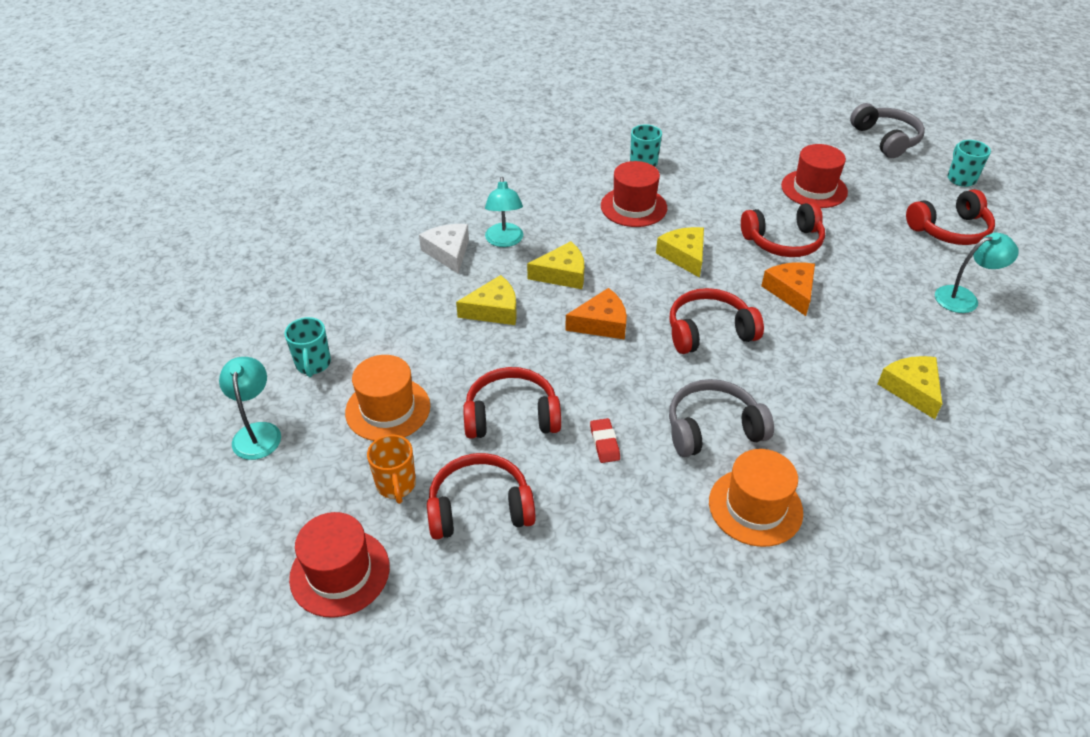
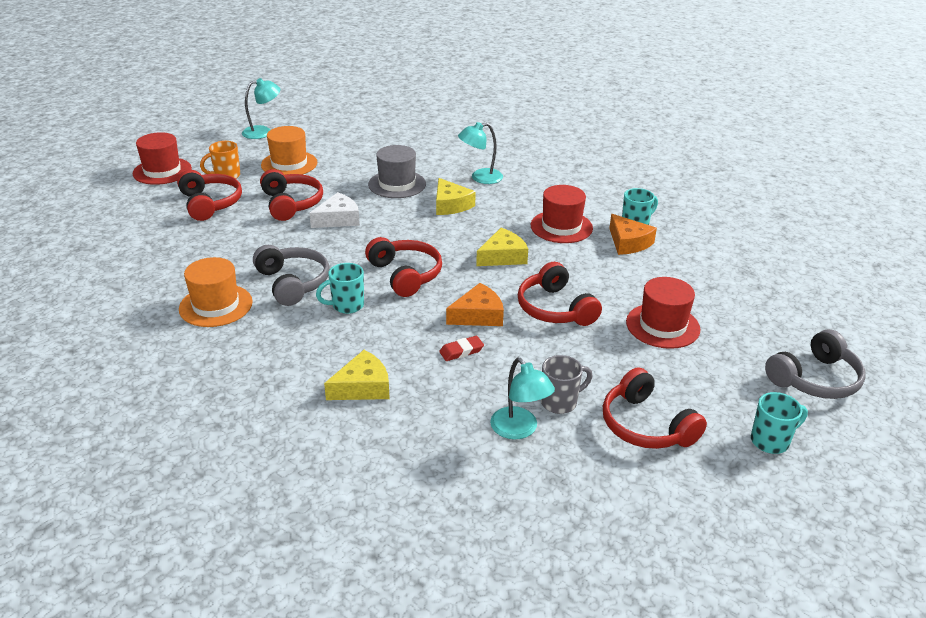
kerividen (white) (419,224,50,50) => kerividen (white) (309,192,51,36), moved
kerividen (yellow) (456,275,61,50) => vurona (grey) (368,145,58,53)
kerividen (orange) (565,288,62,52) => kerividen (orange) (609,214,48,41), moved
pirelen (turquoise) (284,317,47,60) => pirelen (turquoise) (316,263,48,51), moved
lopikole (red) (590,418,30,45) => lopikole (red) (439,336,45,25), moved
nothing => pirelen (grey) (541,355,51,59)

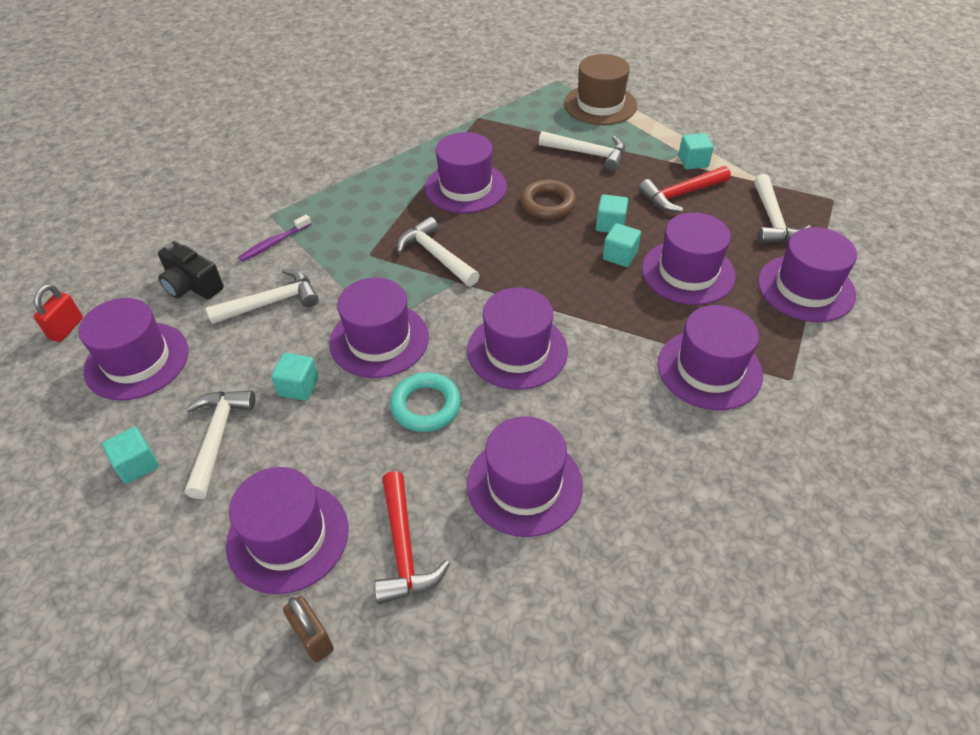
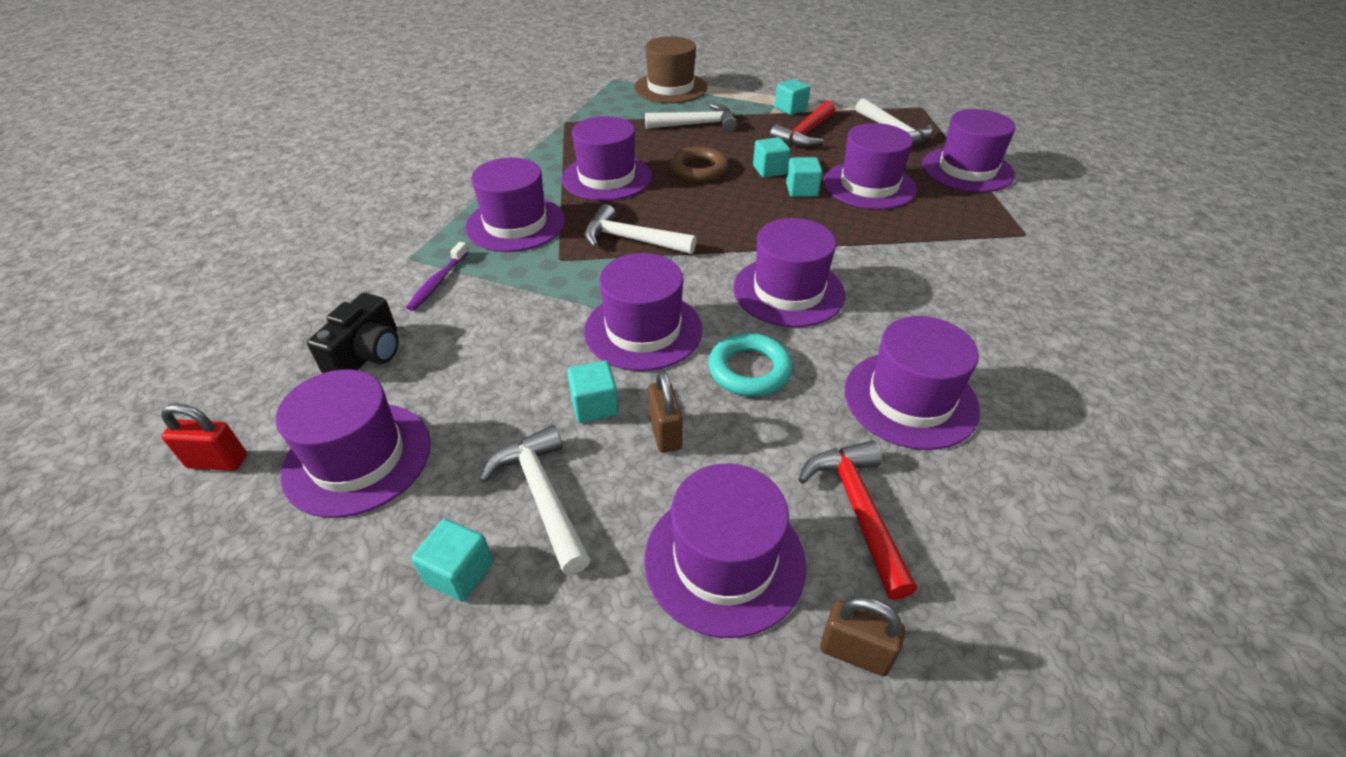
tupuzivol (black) (158,241,66,58) => tupuzivol (black) (307,293,92,80), 75 degrees counterclockwise
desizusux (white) (206,268,113,56) => nothing
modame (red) (33,284,50,58) => modame (red) (161,403,86,68), 75 degrees counterclockwise
vurona (purple) (658,305,105,105) => vurona (purple) (465,157,100,95), moved
desizusux (red) (374,471,76,133) => desizusux (red) (798,440,119,160), 150 degrees counterclockwise
nothing => modame (brown) (648,370,35,83)

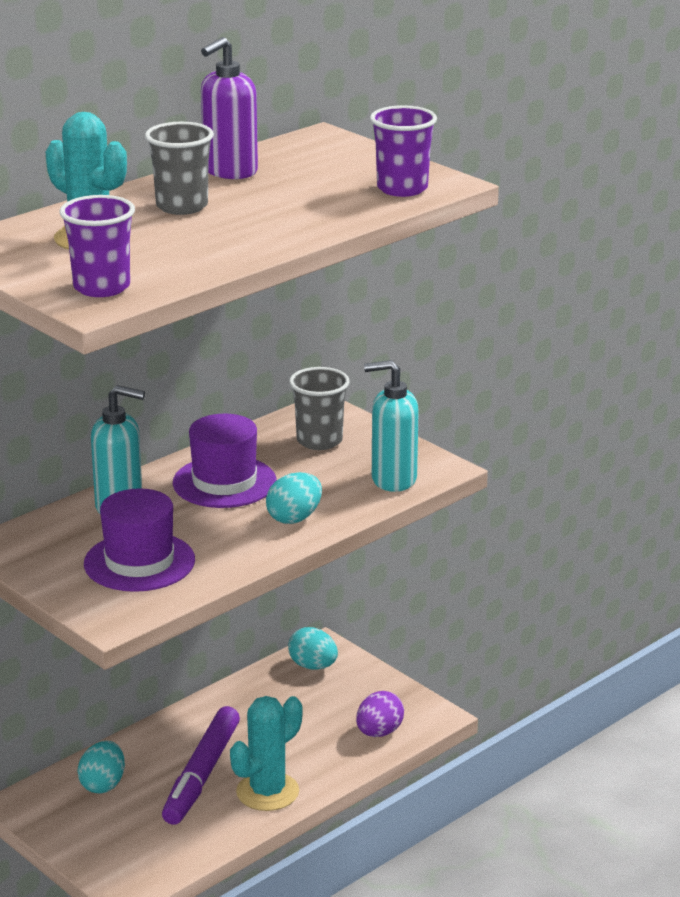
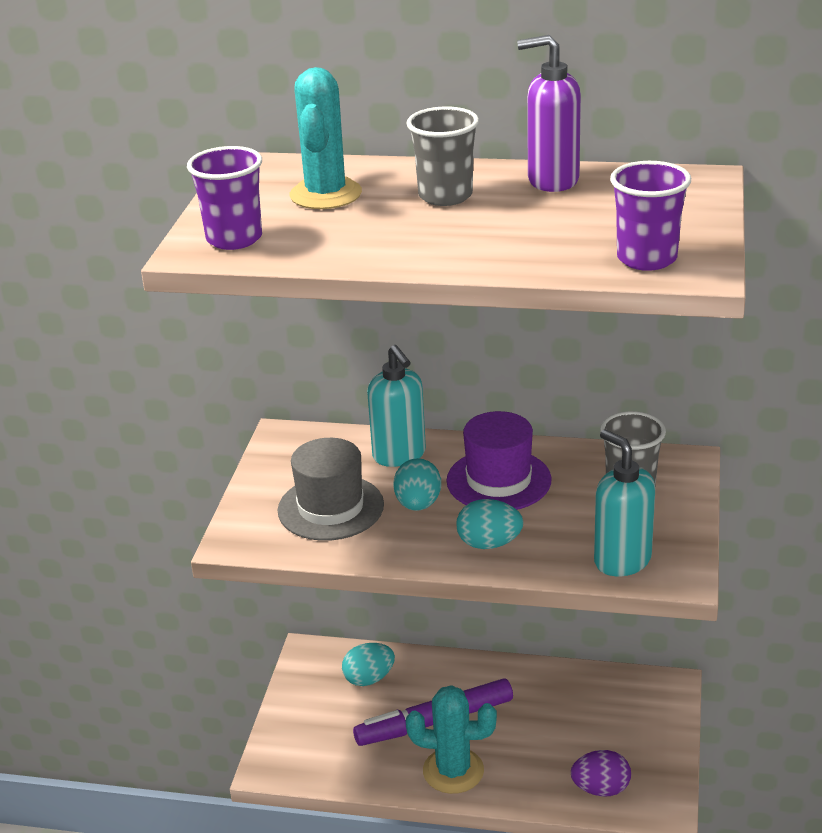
vurona (purple) (84,489,111,103) => vurona (grey) (278,438,106,103)
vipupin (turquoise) (288,627,50,43) => vipupin (turquoise) (393,458,48,53), moved

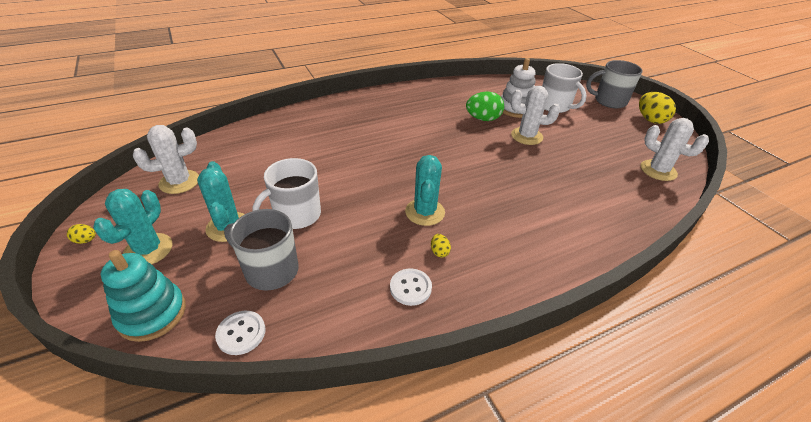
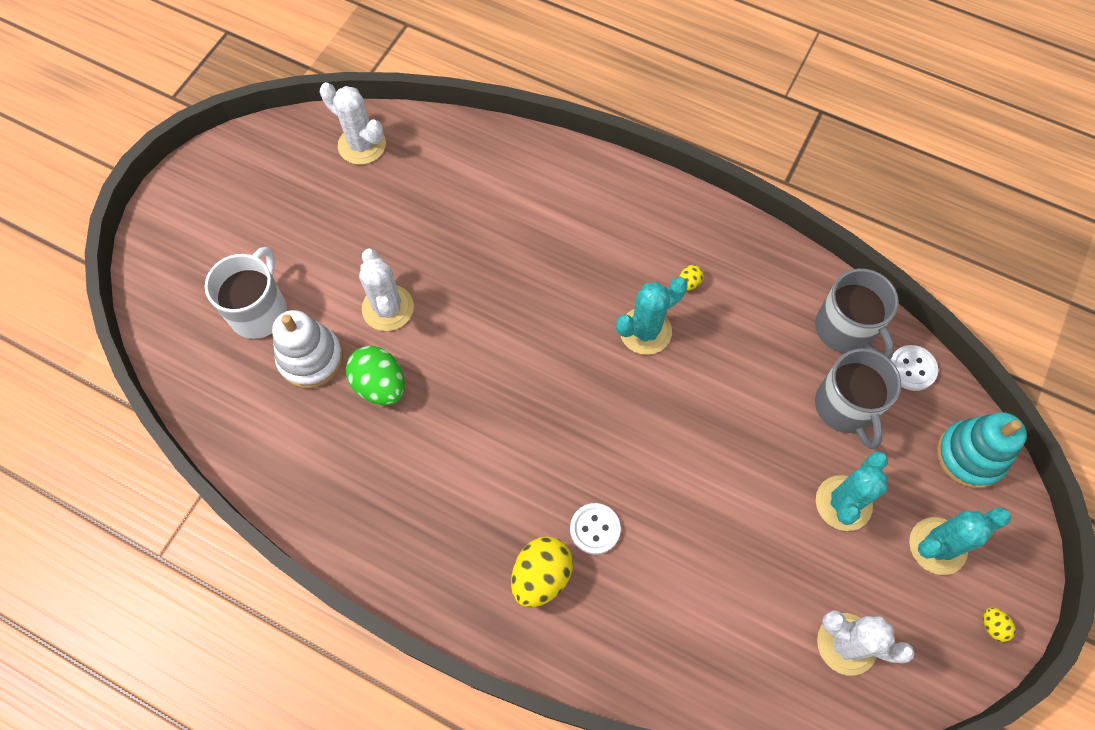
pirelen (grey) (586,60,57,48) => pirelen (grey) (815,269,84,90), moved
vipupin (yellow) (639,92,37,32) => vipupin (yellow) (511,536,62,72), moved
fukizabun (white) (641,118,68,63) => fukizabun (white) (320,82,66,83), 60 degrees counterclockwise
pirelen (white) (253,158,68,71) => nothing
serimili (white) (390,268,42,38) => serimili (white) (570,503,51,52), moved

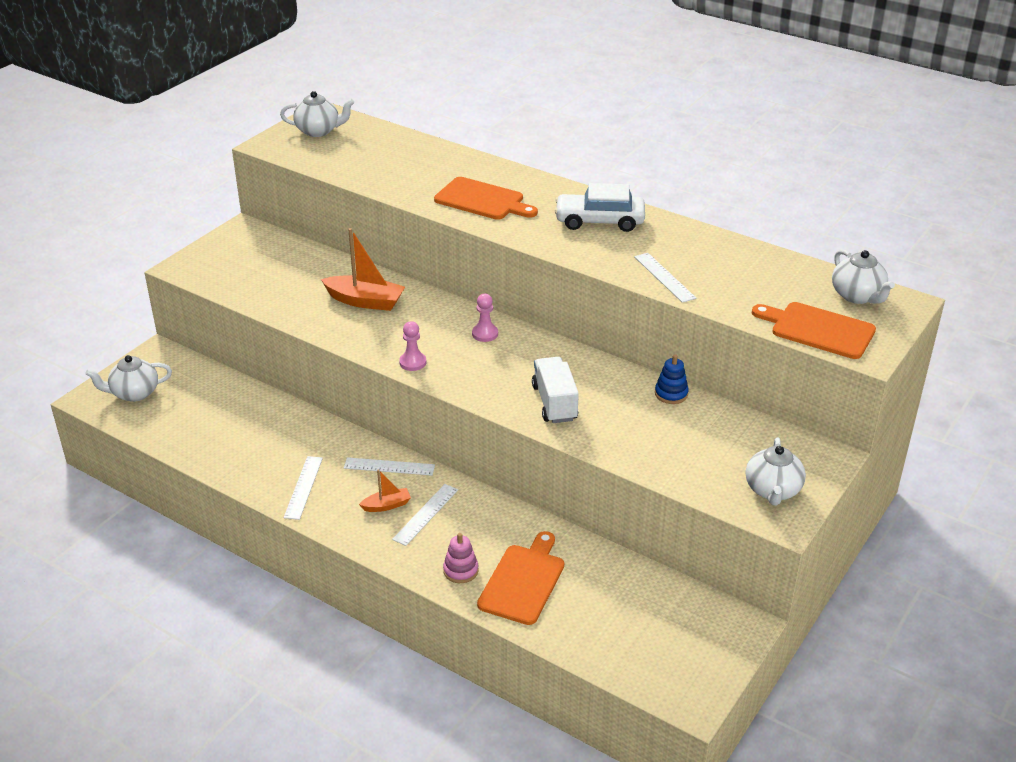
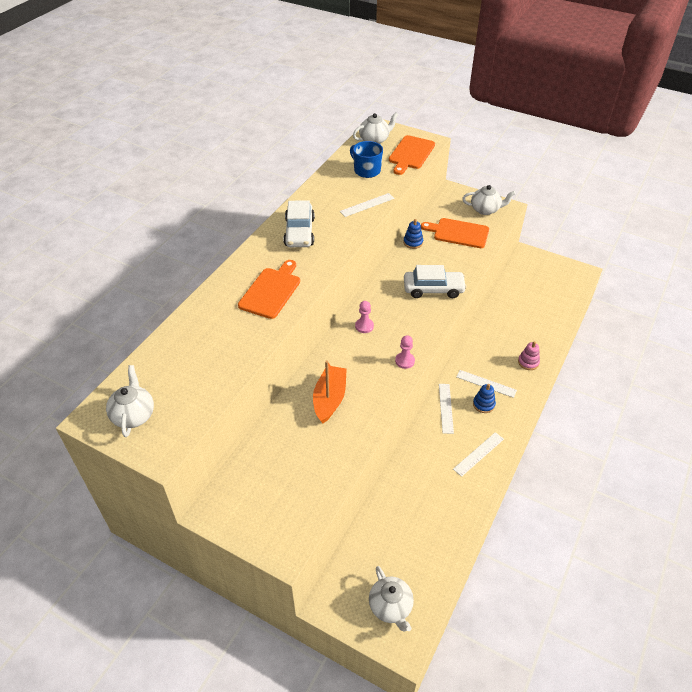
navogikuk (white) (532,357,47,66) => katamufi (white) (404,265,63,33)
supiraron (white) (284,456,39,64) => supiraron (white) (453,432,51,45), 45 degrees counterclockwise
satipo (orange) (359,469,52,43) => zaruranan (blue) (473,384,23,29)
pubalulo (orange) (477,531,87,94) => pubalulo (orange) (421,218,68,30), moved
nothing => pirelen (blue) (350,141,33,37)

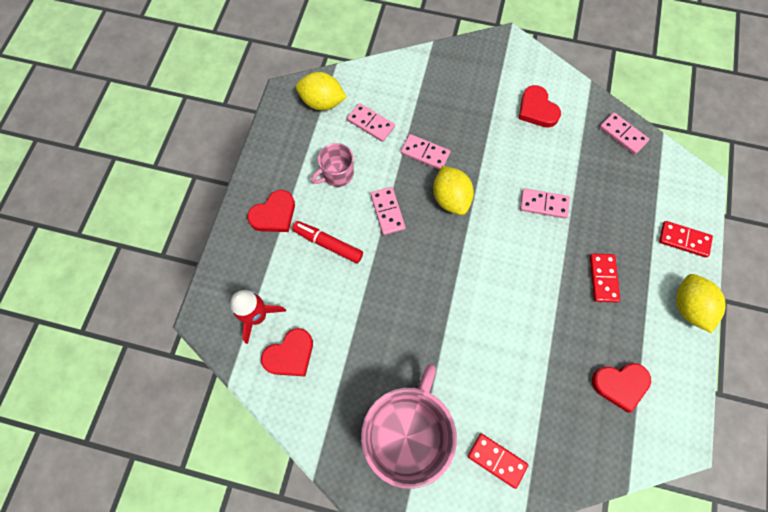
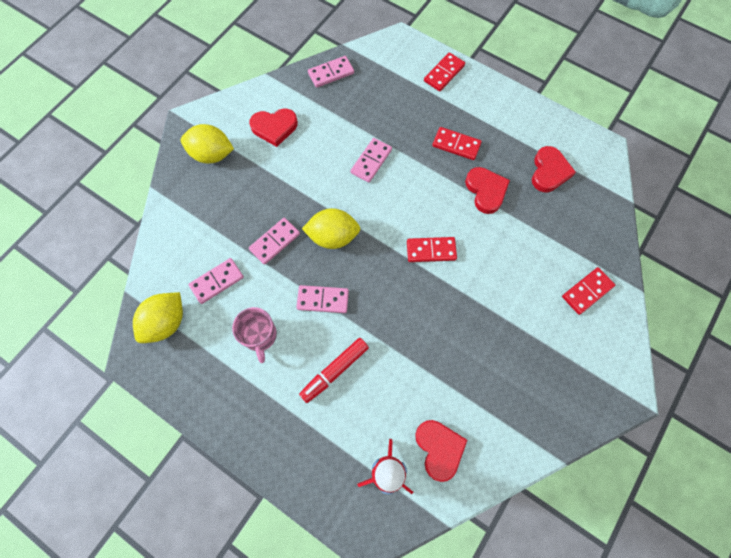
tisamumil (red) (247,190,48,42) => tisamumil (red) (465,167,45,47), moved
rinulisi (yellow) (676,274,50,59) => rinulisi (yellow) (181,124,53,39), moved
pirelen (pink) (361,364,96,125) => nothing
nothing => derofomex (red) (407,237,50,25)

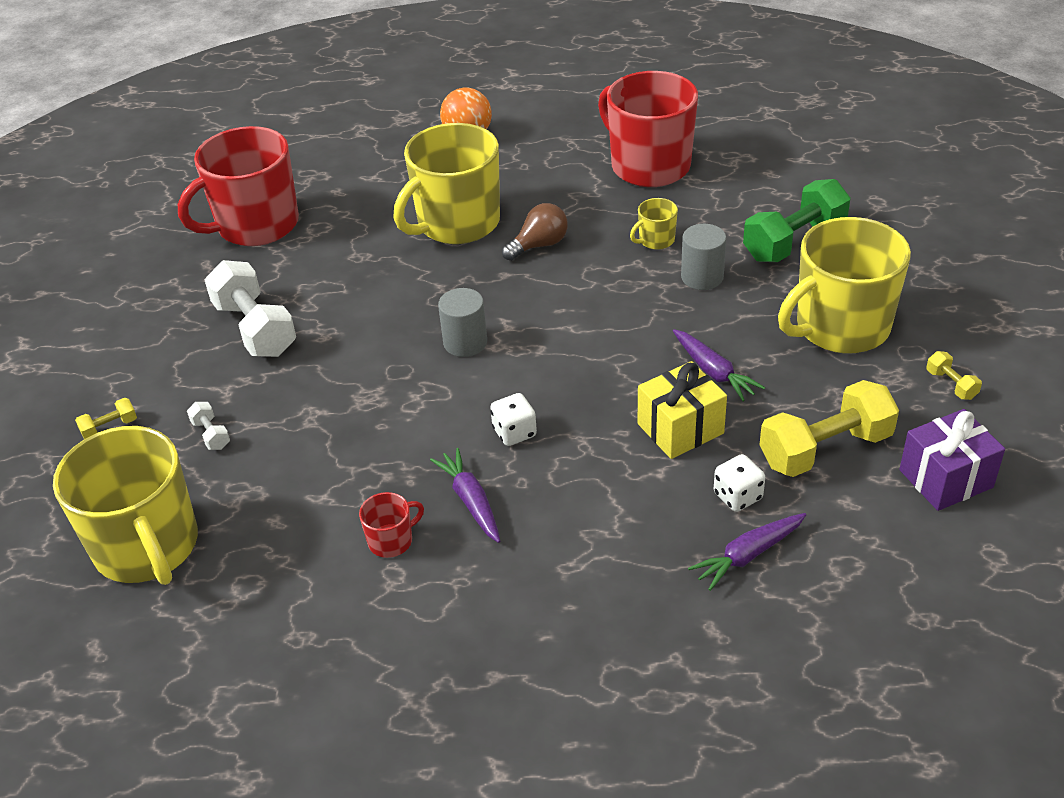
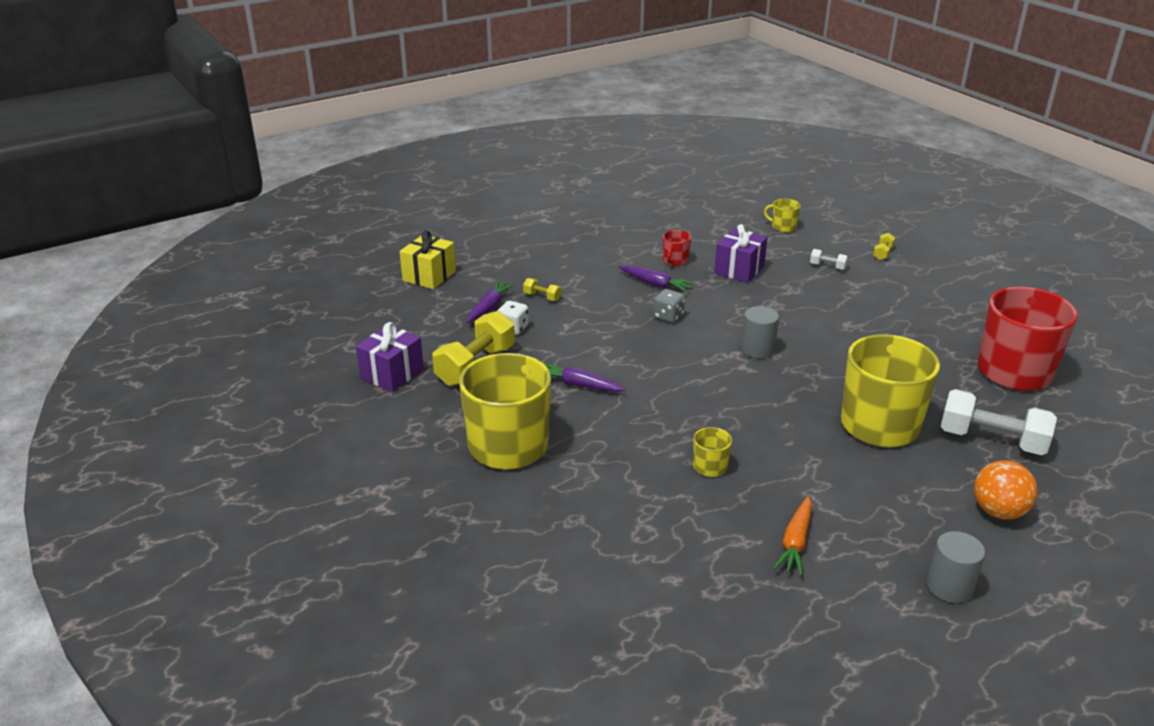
pirelen (red) (598,71,100,116) => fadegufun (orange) (774,496,38,80)
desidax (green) (743,179,108,83) => nothing
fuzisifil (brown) (502,203,66,58) => nothing
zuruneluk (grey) (681,224,45,66) => zuruneluk (grey) (927,531,58,72), moved
desidax (white) (205,260,91,97) => desidax (white) (940,389,117,66), moved
desidax (yellow) (926,351,56,49) => desidax (yellow) (523,278,38,23), moved
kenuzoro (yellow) (638,361,89,98) => kenuzoro (yellow) (399,230,57,59), moved
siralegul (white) (490,393,47,53) => siralegul (grey) (654,289,31,34)
pirelen (yellow) (53,426,145,159) => pirelen (yellow) (764,199,37,33), x0.42
nothing => kenuzoro (purple) (714,224,54,59)

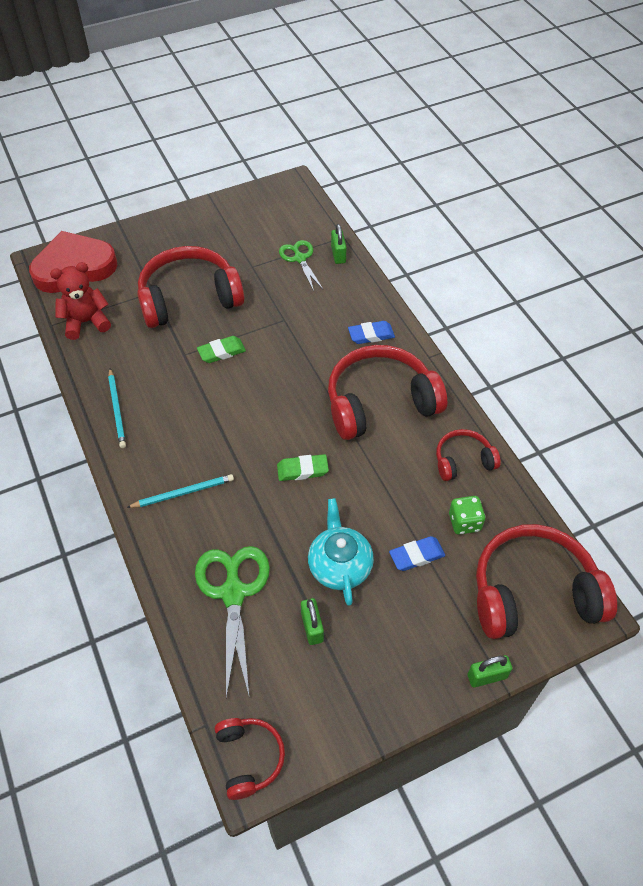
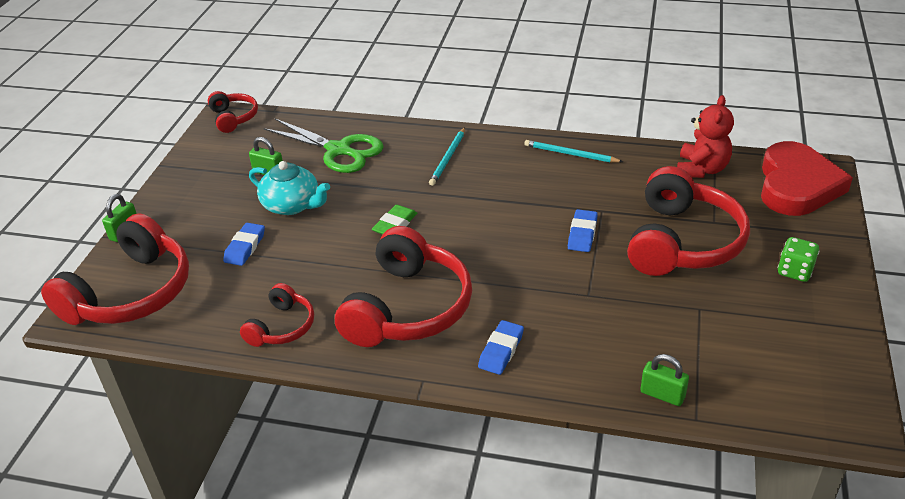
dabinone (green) (279,240,45,51) => nothing
lopikole (green) (197,336,49,27) => lopikole (blue) (568,209,30,43)
siralegul (green) (449,496,36,39) => siralegul (green) (778,237,41,45), moved
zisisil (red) (215,718,70,82) => zisisil (red) (208,91,50,42), 135 degrees counterclockwise

